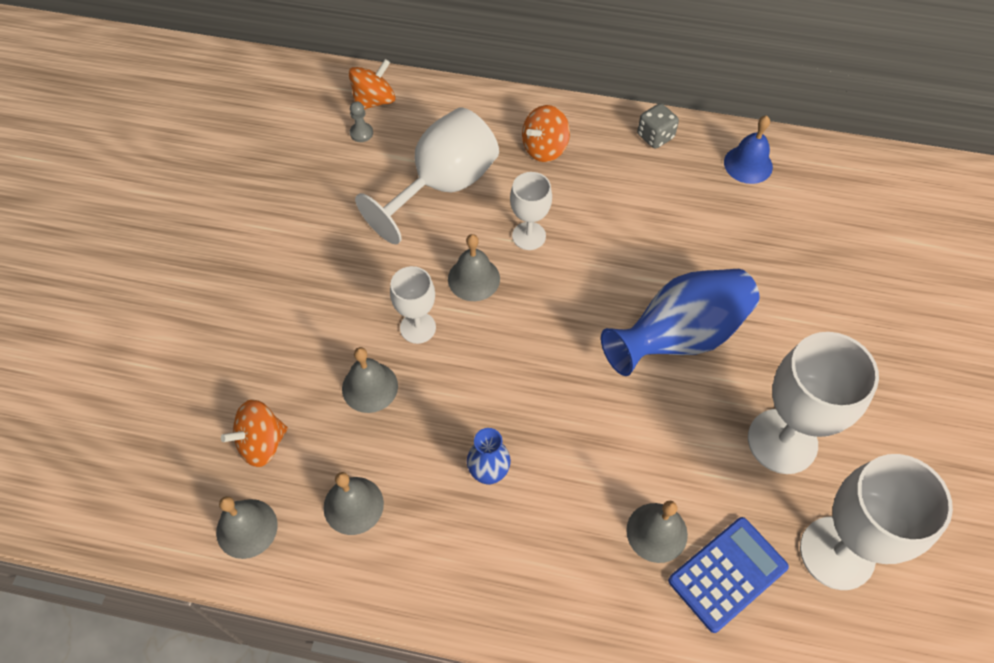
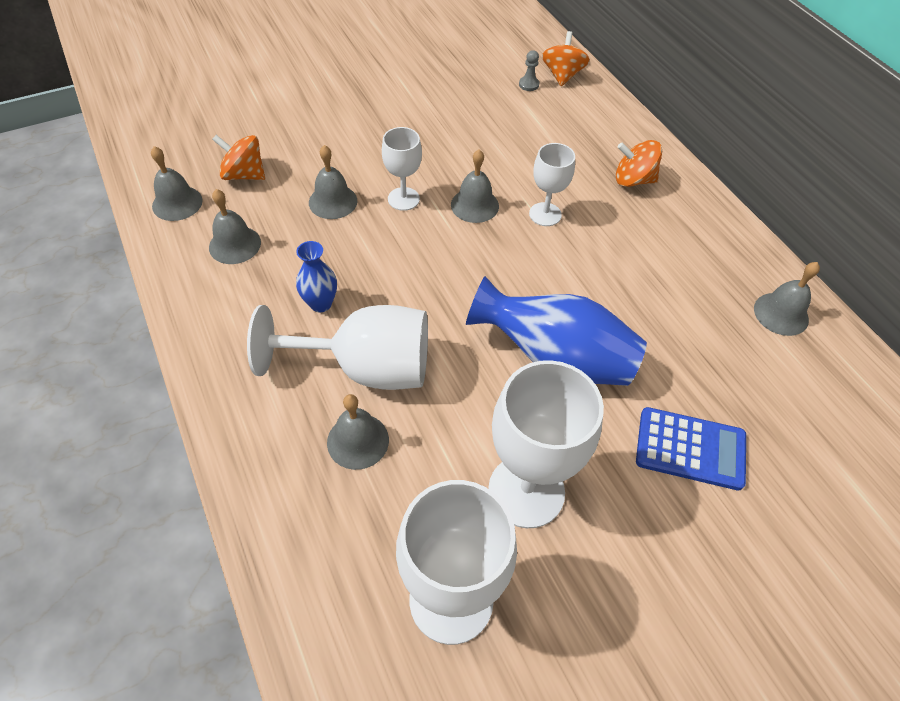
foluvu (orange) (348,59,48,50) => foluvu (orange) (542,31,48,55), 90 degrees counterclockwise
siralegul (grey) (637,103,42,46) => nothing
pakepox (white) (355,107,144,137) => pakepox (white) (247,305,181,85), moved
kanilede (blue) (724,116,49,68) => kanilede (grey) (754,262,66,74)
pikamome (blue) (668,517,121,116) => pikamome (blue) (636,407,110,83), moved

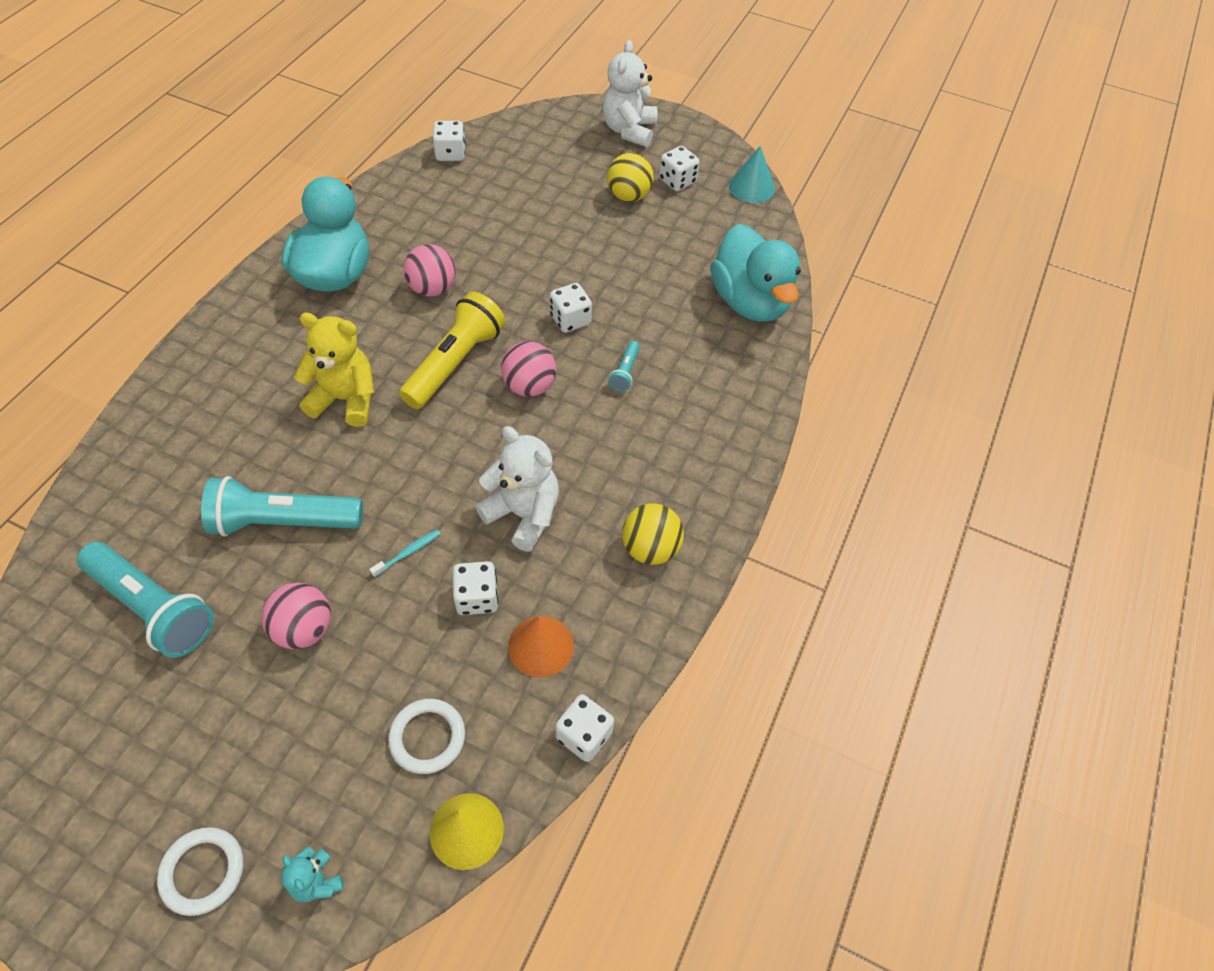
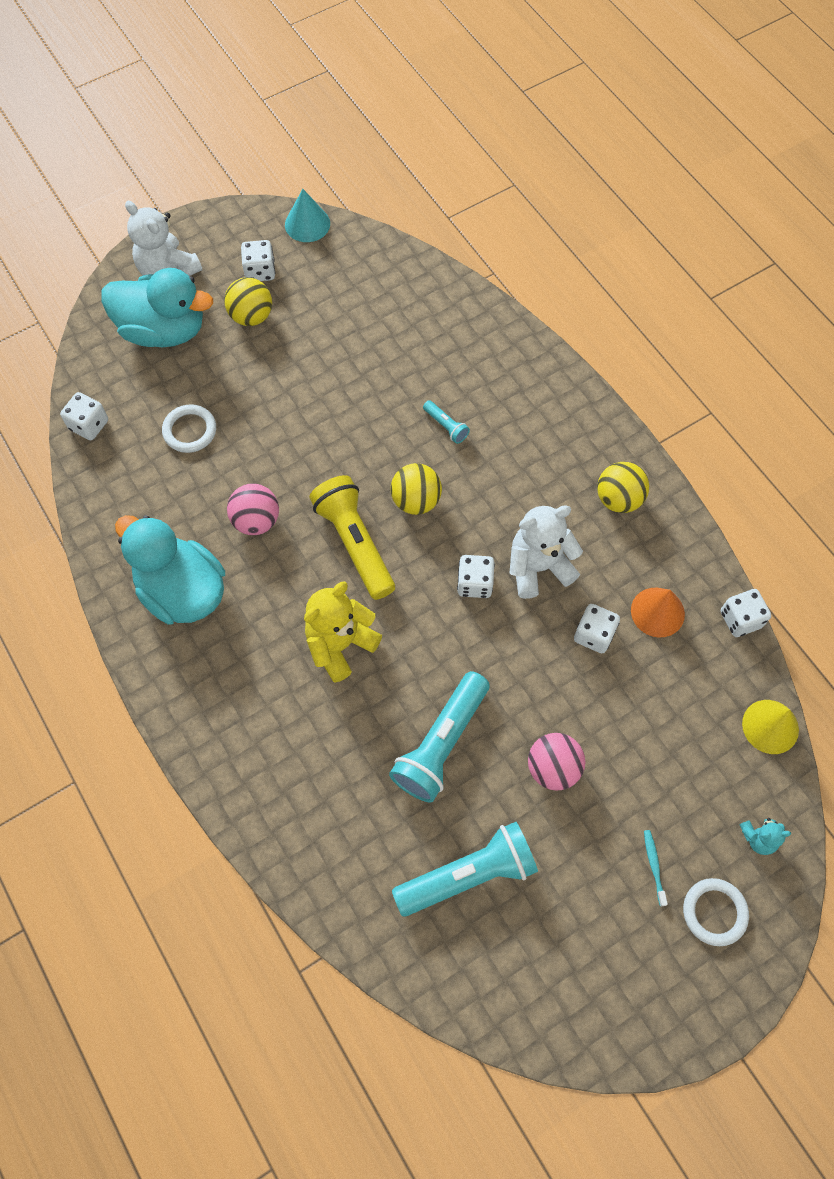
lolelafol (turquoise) (711,224,90,98) => lolelafol (turquoise) (101,268,112,79), moved
siralegul (white) (550,283,42,50) => siralegul (white) (457,555,38,43), moved
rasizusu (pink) (501,341,55,56) => rasizusu (yellow) (391,463,51,52)
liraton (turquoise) (369,529,72,48) => liraton (turquoise) (644,830,24,76), moved
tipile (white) (388,699,77,75) => tipile (white) (162,404,54,49), moved

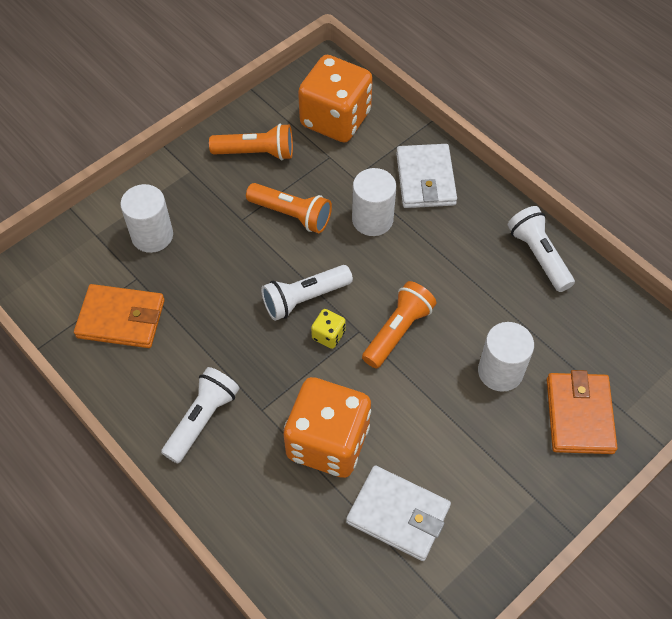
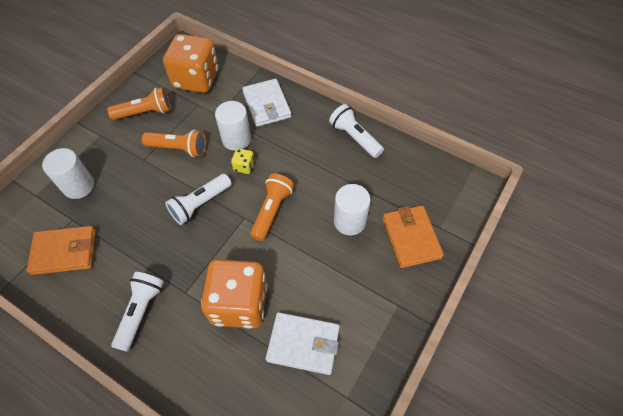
siralegul (yellow) (311,309,35,40) => siralegul (yellow) (231,148,24,26), moved

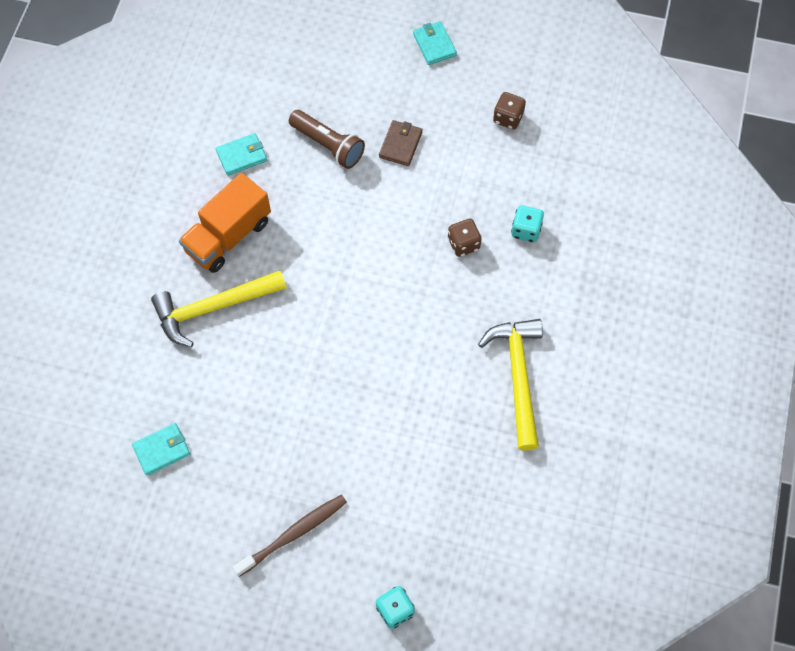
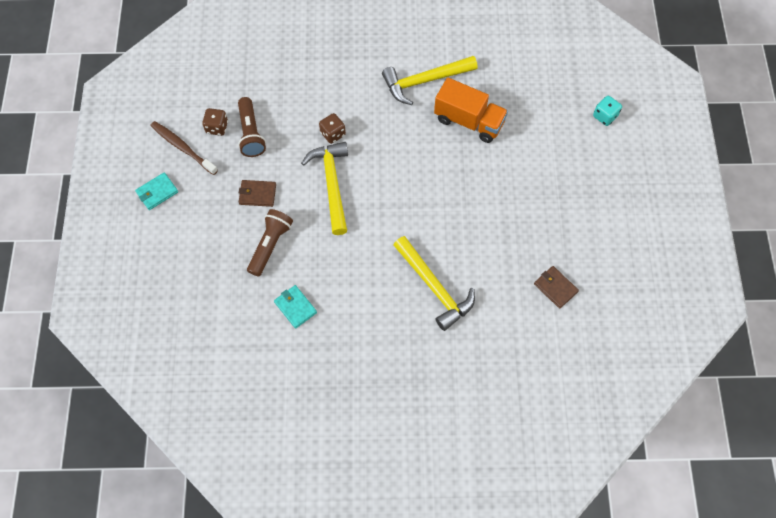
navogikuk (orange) (179,173,92,100) => navogikuk (orange) (434,78,74,65), moved
siralegul (turquoise) (511,205,33,37) => nothing
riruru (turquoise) (132,423,58,52) => riruru (brown) (534,266,45,43)
liraton (brown) (232,495,115,82) => liraton (brown) (150,121,68,54), moved
nothing => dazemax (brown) (238,97,28,60)
nothing => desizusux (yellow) (301,142,47,93)

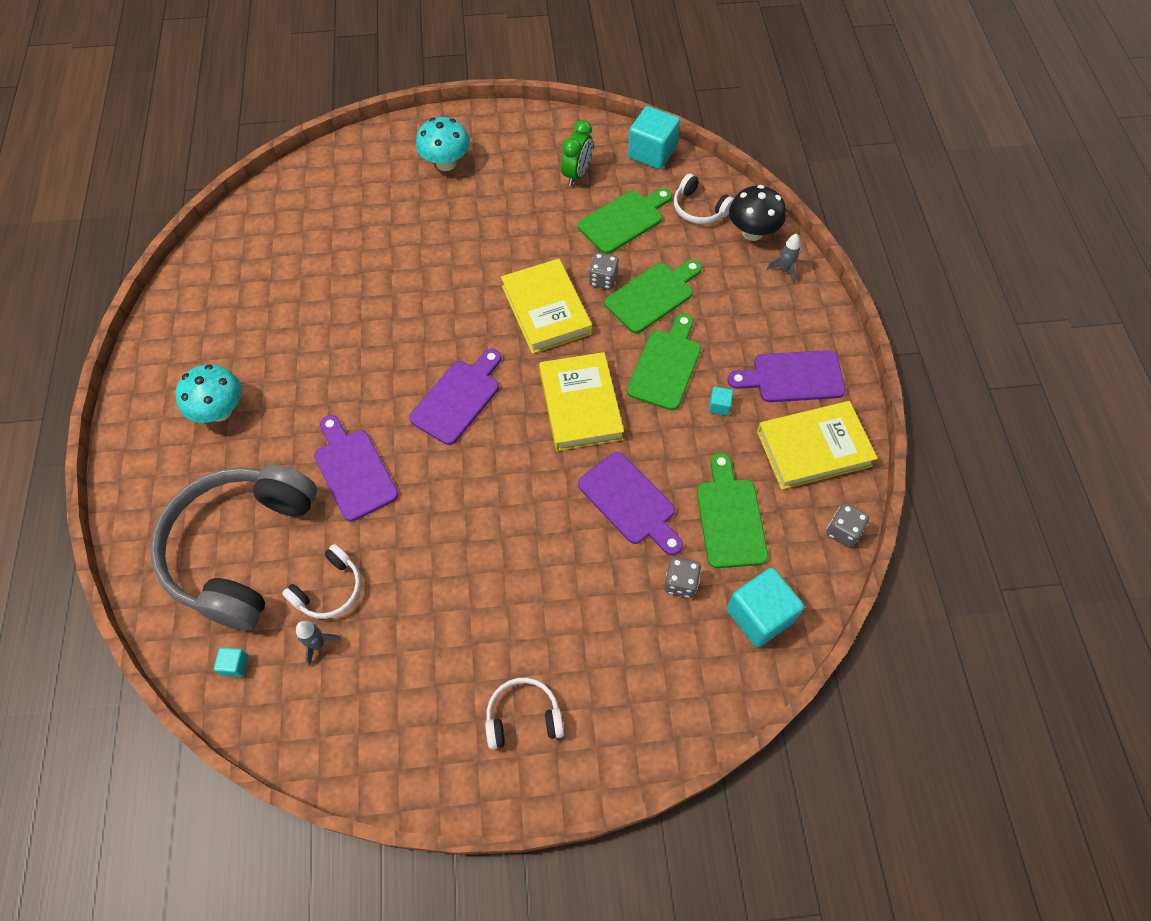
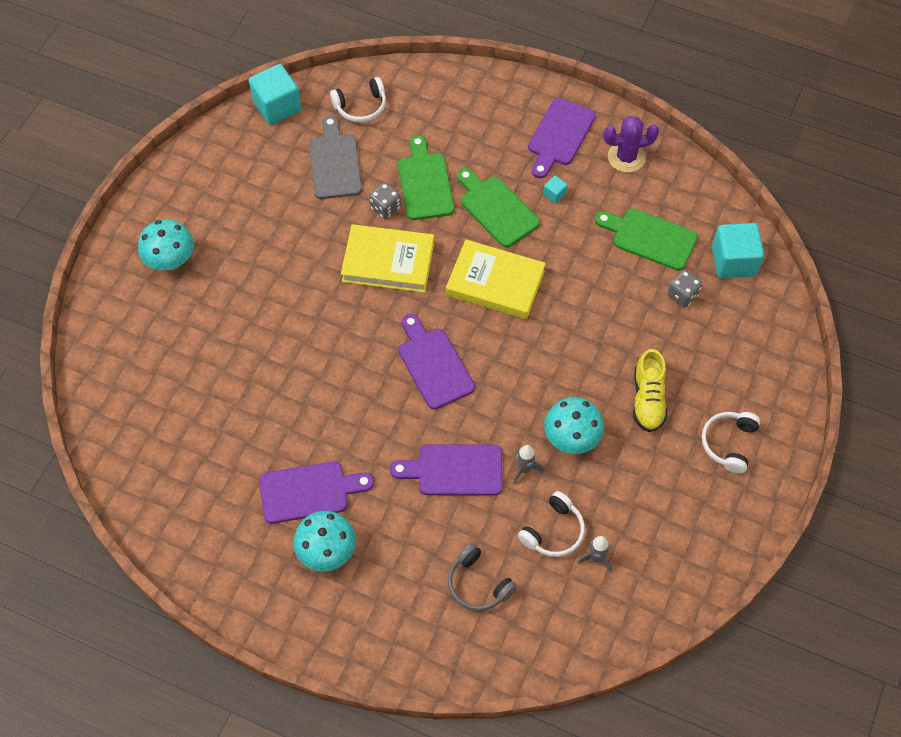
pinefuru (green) (561,120,32,66) => nothing
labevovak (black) (729,185,57,56) => nothing
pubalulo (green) (578,188,94,66) => pubalulo (grey) (309,115,53,84)
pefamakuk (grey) (767,233,34,51) => pefamakuk (grey) (513,445,31,39), moved
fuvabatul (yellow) (757,401,121,89) => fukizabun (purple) (604,116,55,57)
pubalulo (purple) (578,452,105,103) => pubalulo (purple) (259,461,115,63), moved
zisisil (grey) (150,464,167,166) => zisisil (grey) (448,543,69,68), x0.44
siralegul (grey) (826,503,43,44) => nothing
zisisil (white) (282,544,79,75) => zisisil (white) (518,491,67,66), 60 degrees clockwise
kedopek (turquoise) (214,647,34,30) => nothing
nothing => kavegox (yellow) (633,349,34,83)
nothing => labevovak (turquoise) (544,397,60,57)

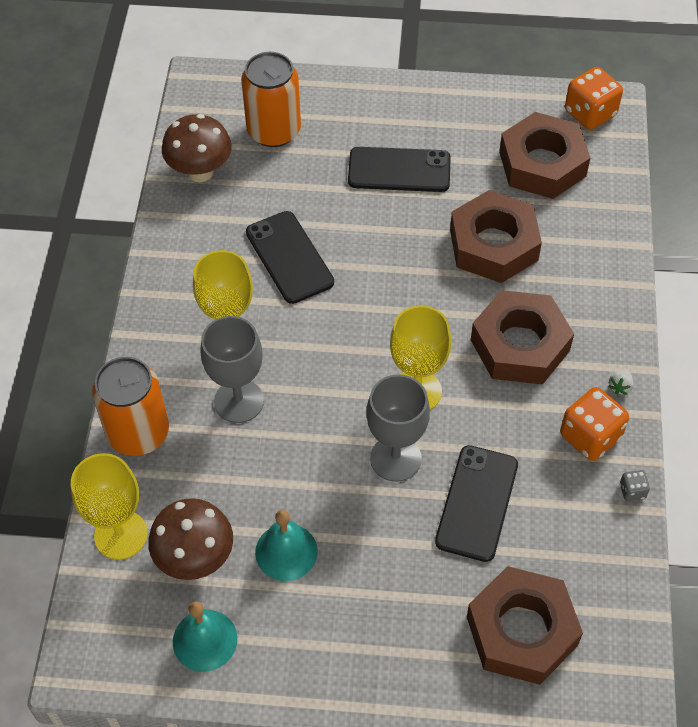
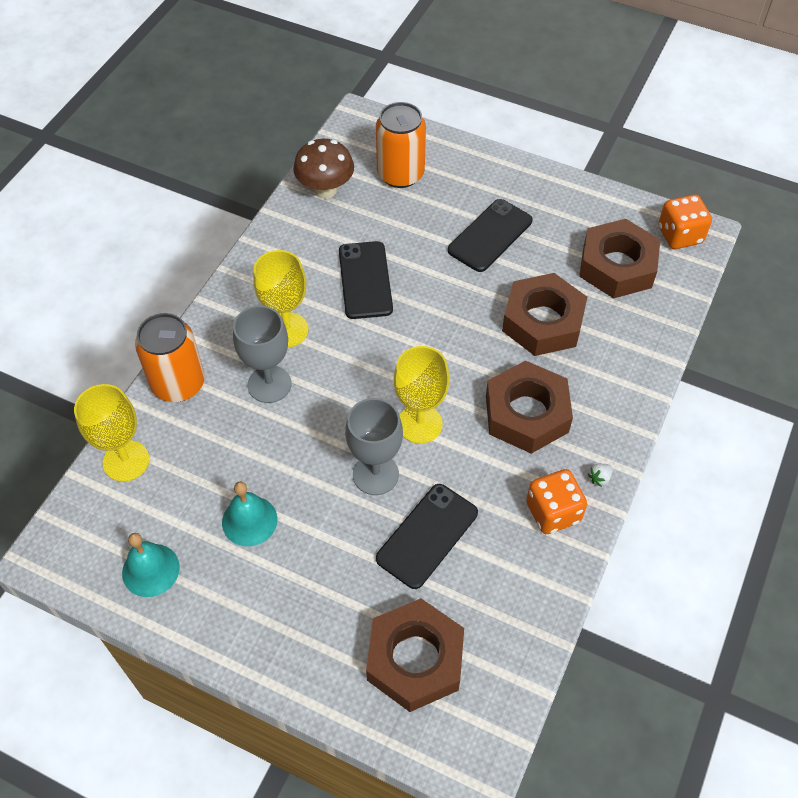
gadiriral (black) (348,147,103,45) => gadiriral (black) (448,199,84,73), 75 degrees counterclockwise
siralegul (grey) (620,470,30,31) => nothing
labevovak (brown) (148,498,85,82) => nothing

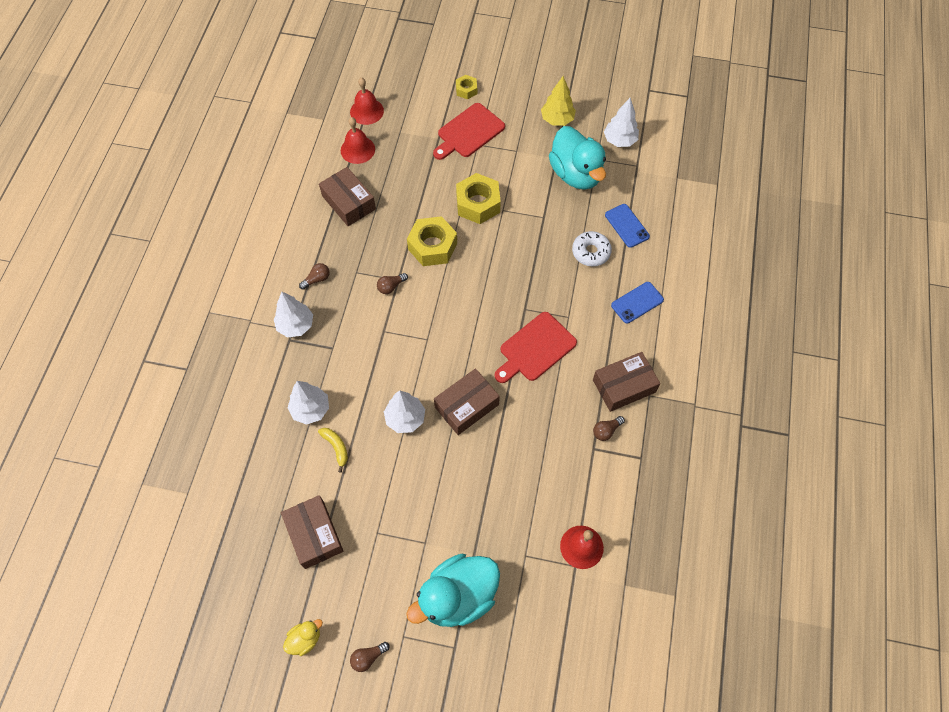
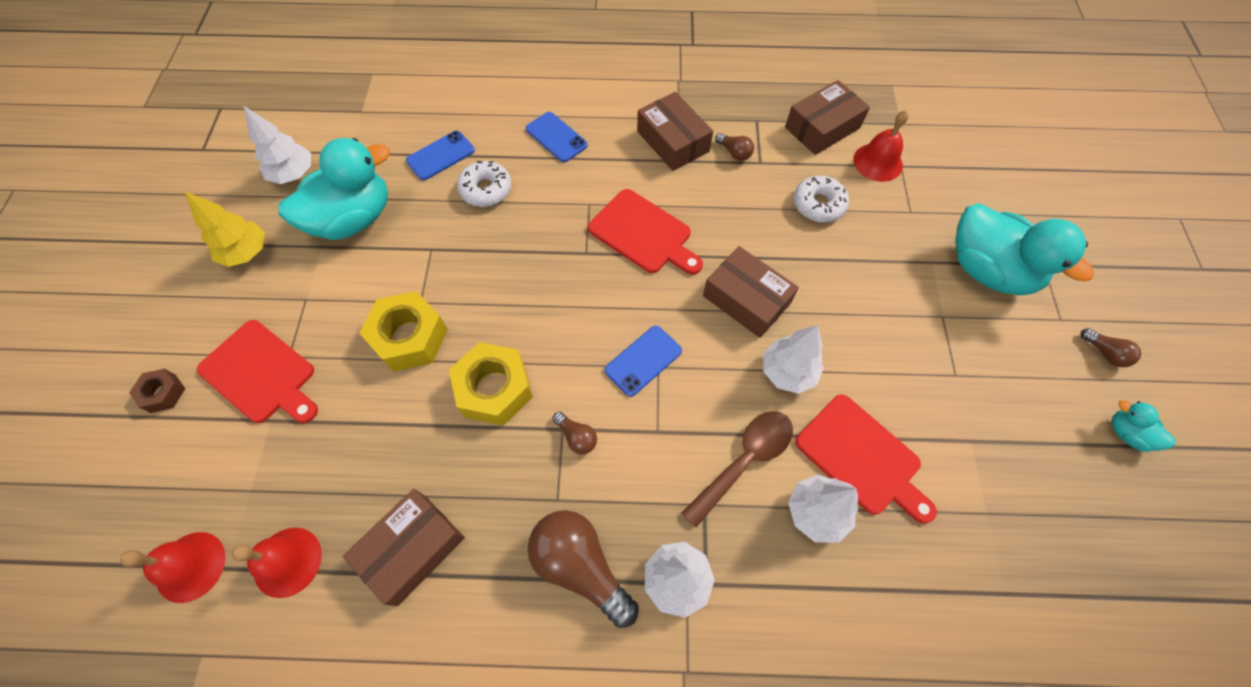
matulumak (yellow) (456,75,21,25) => matulumak (brown) (129,369,56,44)
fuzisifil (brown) (299,263,31,27) => fuzisifil (brown) (528,510,111,118), x2.13
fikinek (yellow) (318,428,30,45) => pubalulo (red) (795,394,142,130)
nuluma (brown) (281,495,62,74) => nuluma (brown) (785,80,85,75), moved
lolelafol (yellow) (283,619,40,37) => lolelafol (turquoise) (1112,400,64,52)
nothing => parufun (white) (794,176,55,47)
nothing => gadiriral (blue) (605,326,77,71)
nothing => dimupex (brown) (682,411,111,116)

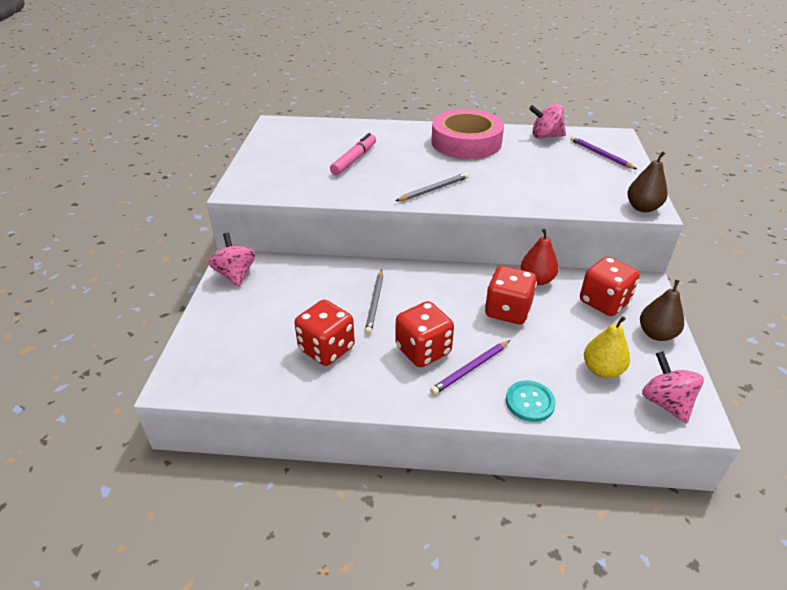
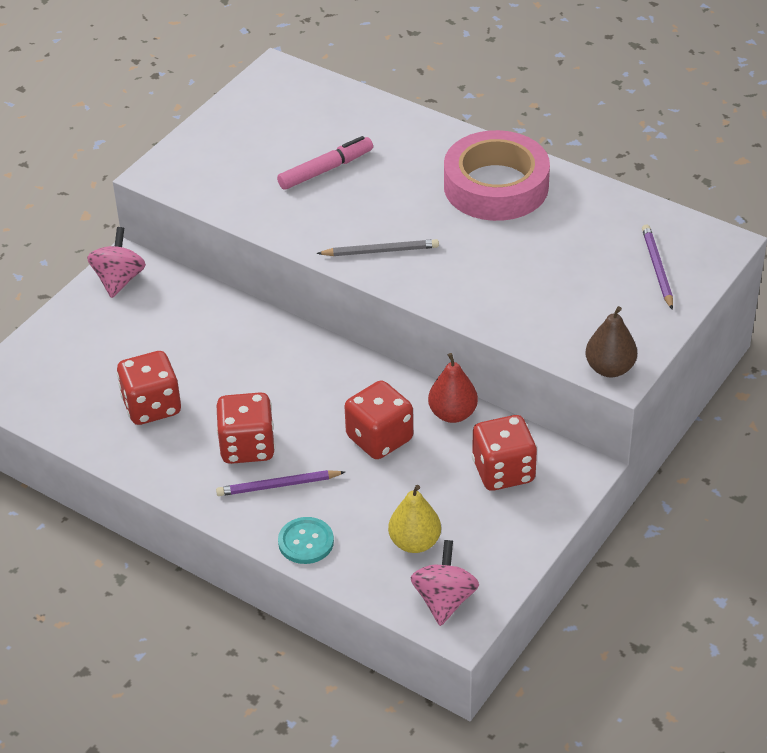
foluvu (pink) (529,104,37,35) => nothing
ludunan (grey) (365,269,18,66) => nothing
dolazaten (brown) (640,280,44,61) => nothing

